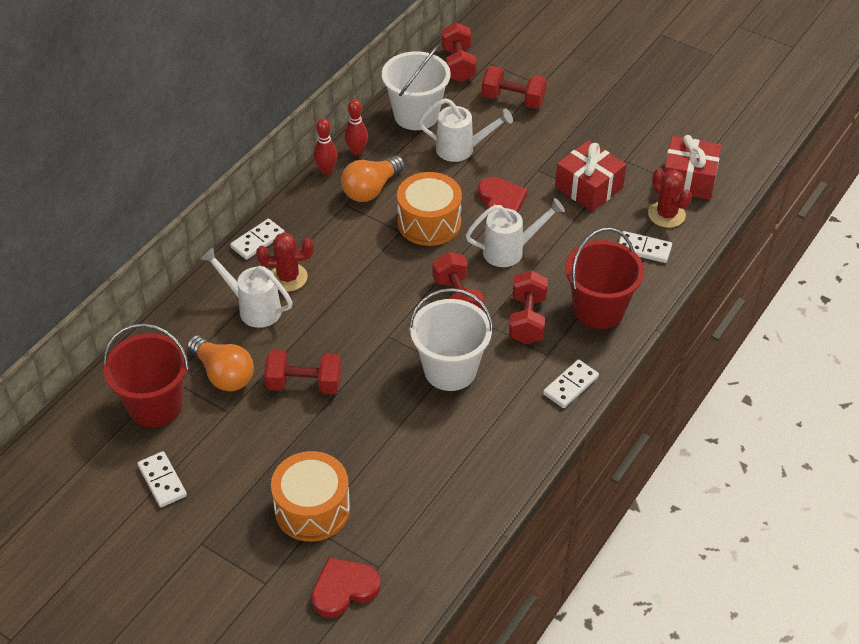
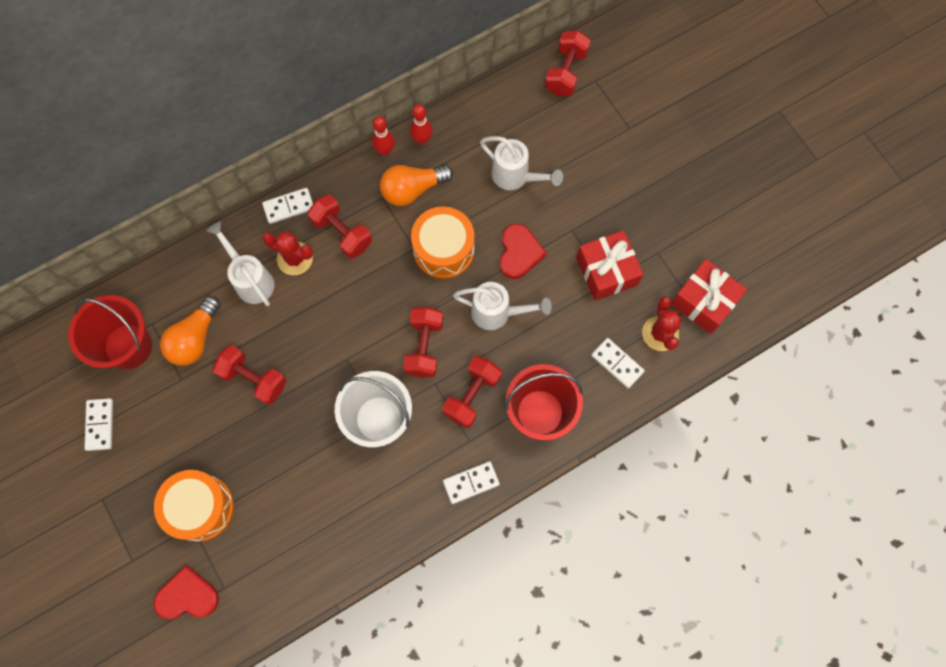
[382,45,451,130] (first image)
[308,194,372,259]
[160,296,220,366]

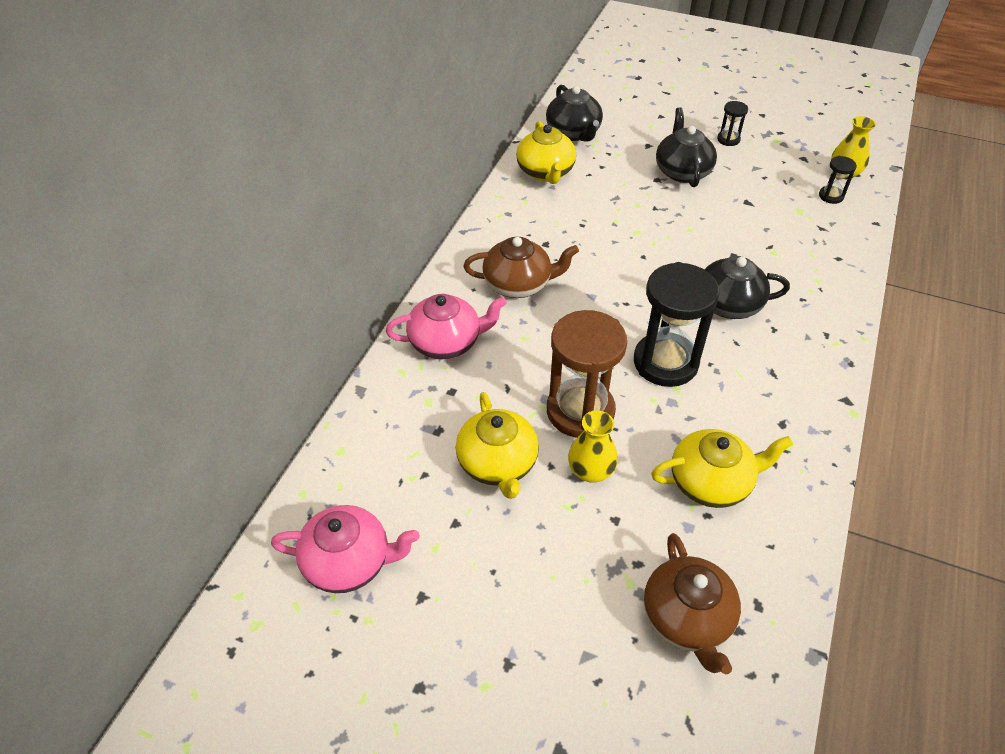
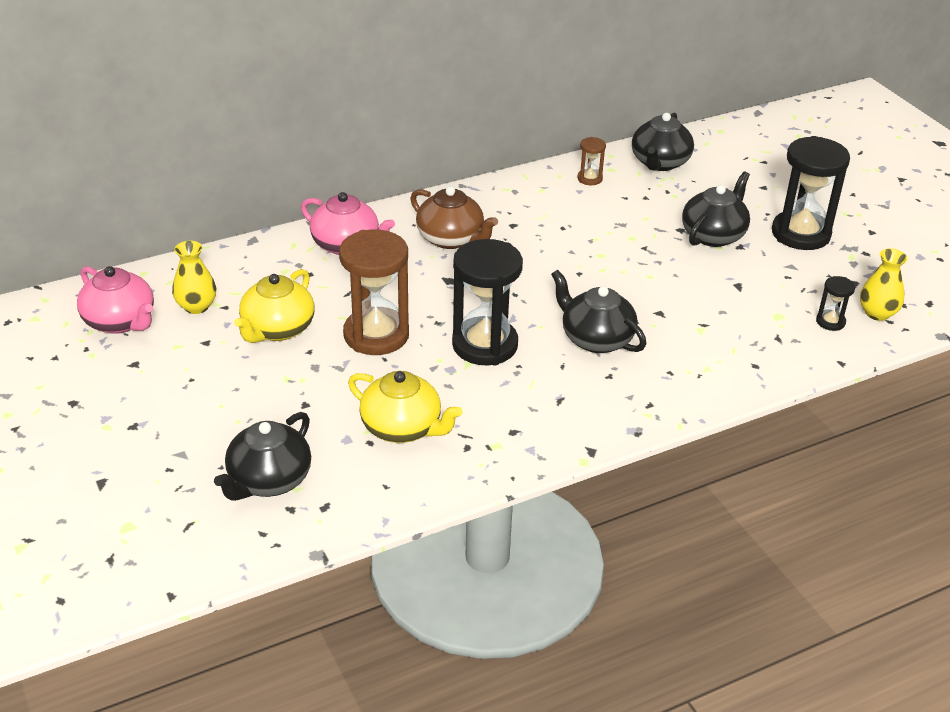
[172,241,216,314]
[578,137,606,185]
[214,412,311,501]
[772,136,850,250]

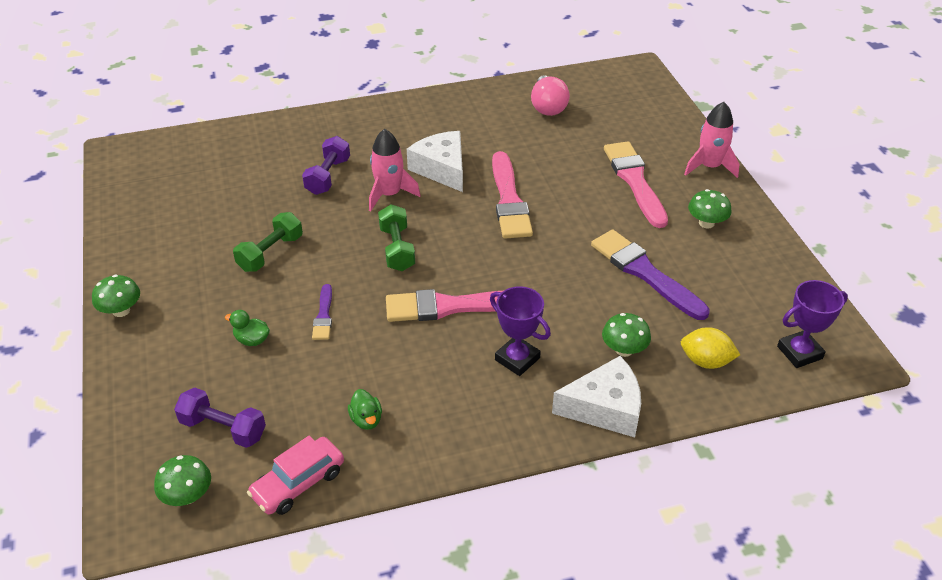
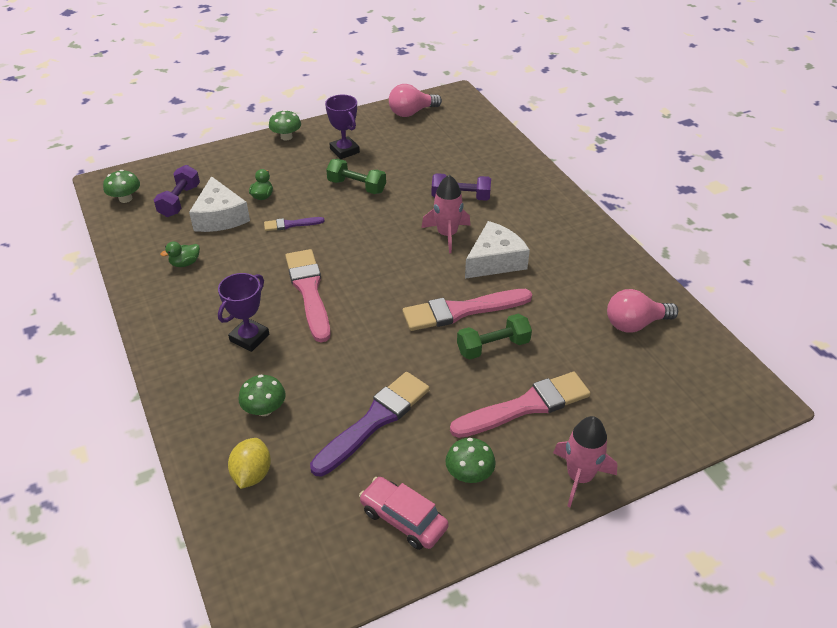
[389,84,442,117]
[359,477,449,550]
[457,314,532,360]
[189,176,250,232]
[325,95,360,159]

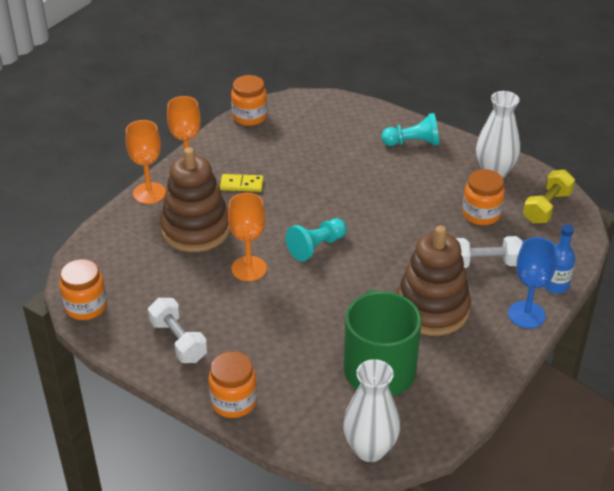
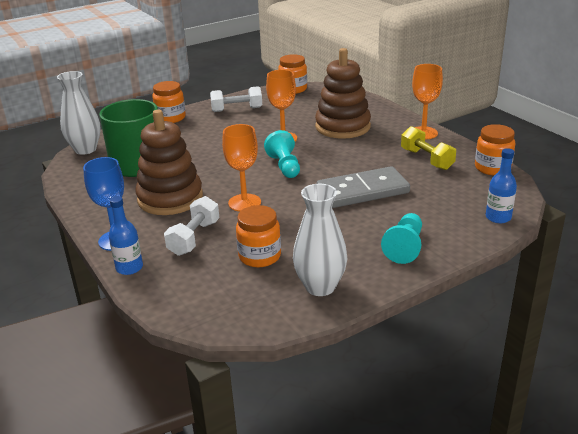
[220,174,264,192] (first image)
[317,166,410,208]
[486,148,517,223]
[222,124,261,212]
[401,126,456,170]

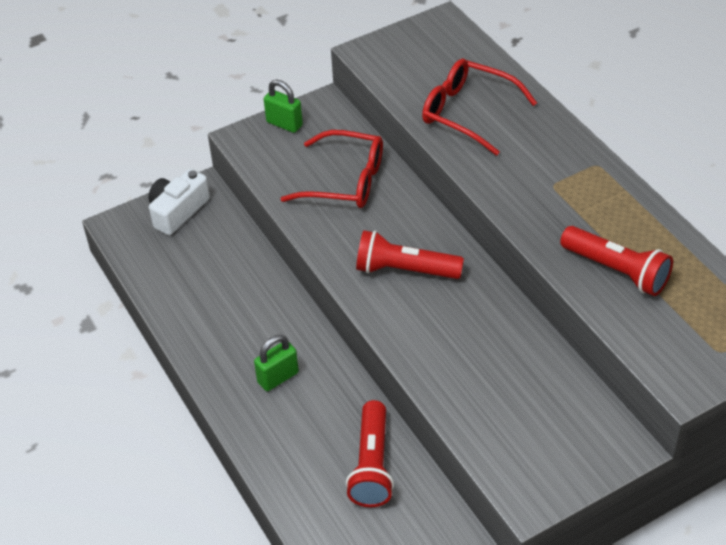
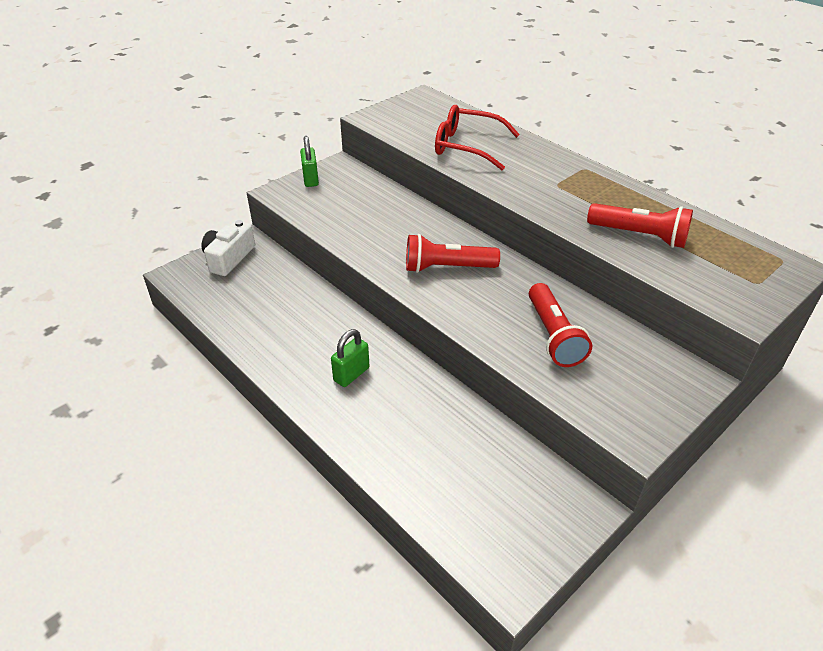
[281,130,383,208] (first image)
[529,283,592,367]
[300,136,319,187]

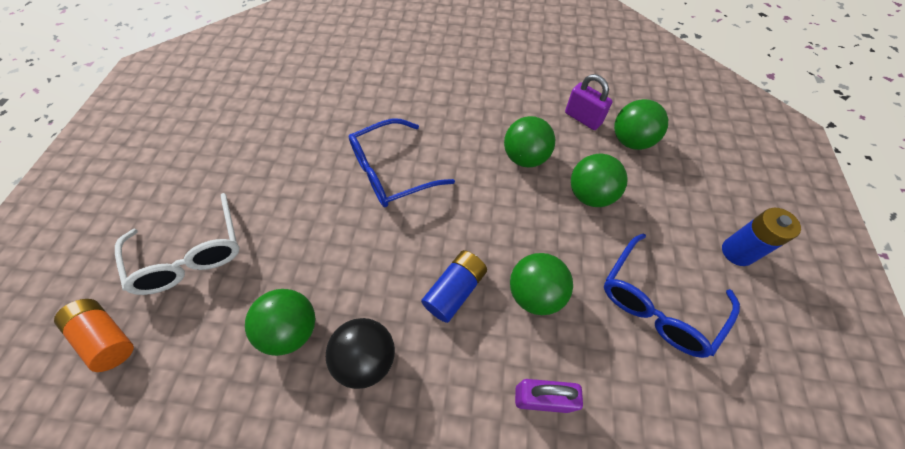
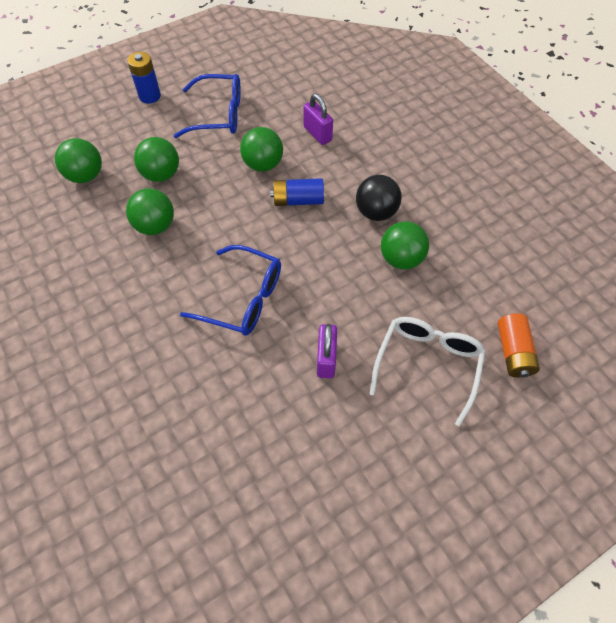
[317,324,337,378]

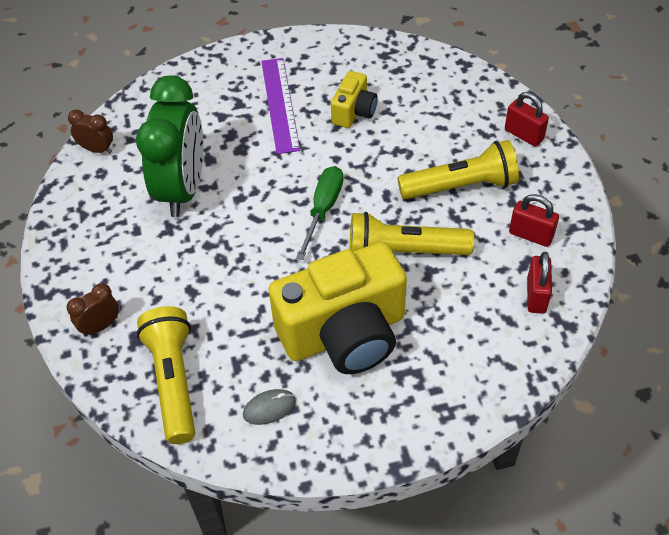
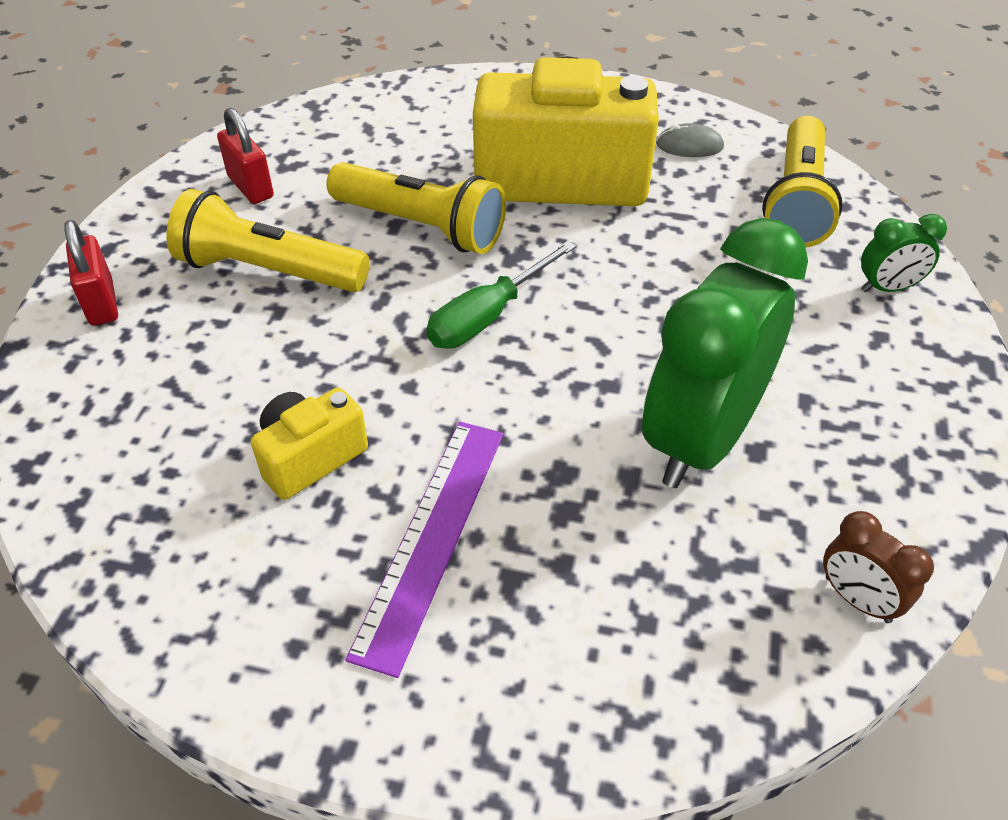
[527,252,552,314] (first image)
[861,214,947,292]

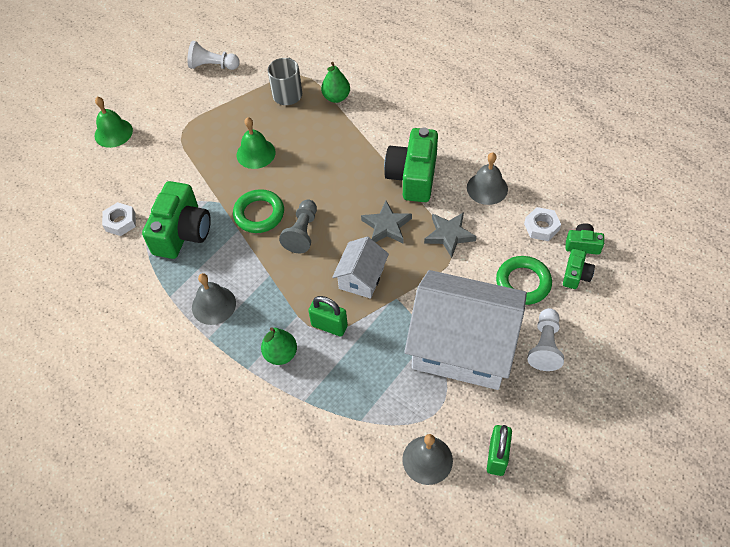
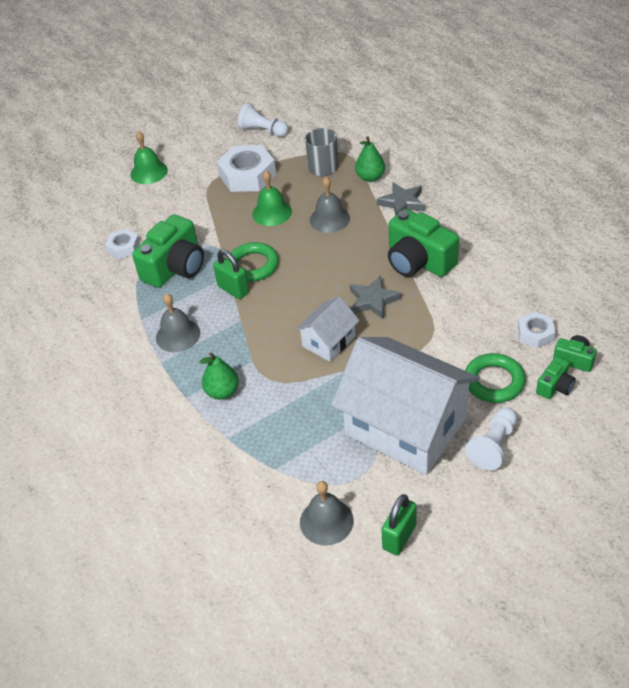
[279,200,317,253] (first image)
[217,145,276,192]
[213,249,249,299]
[377,182,425,215]
[310,177,350,233]
[388,209,459,277]

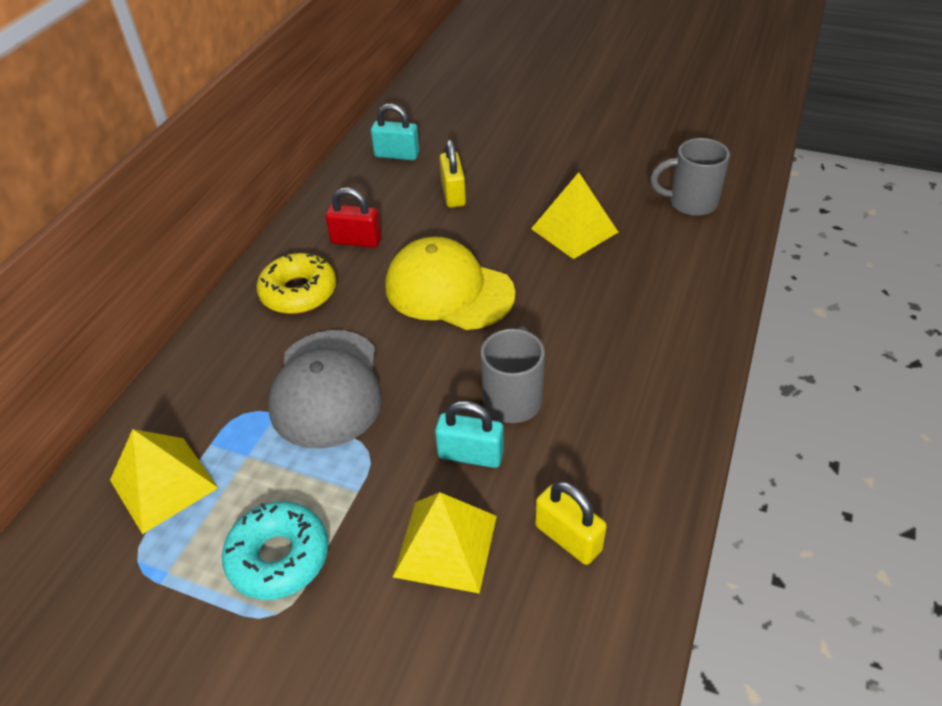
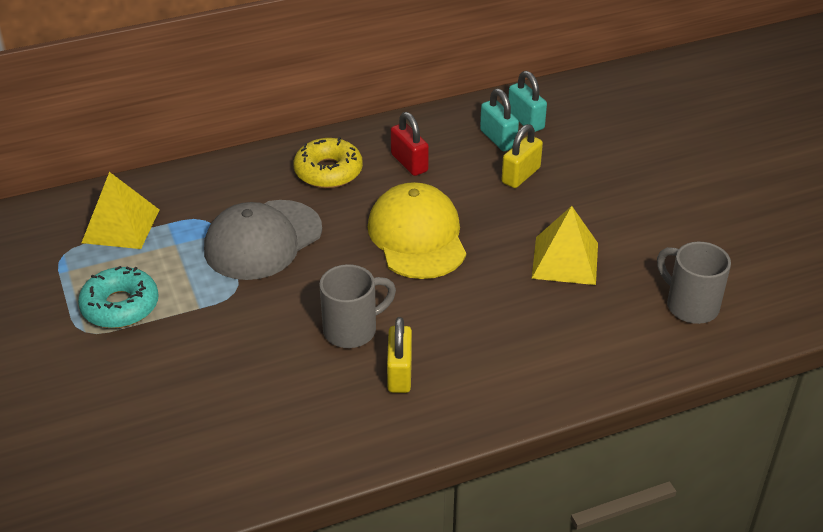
[393,492,497,594] (first image)
[480,88,519,151]
[387,317,412,393]

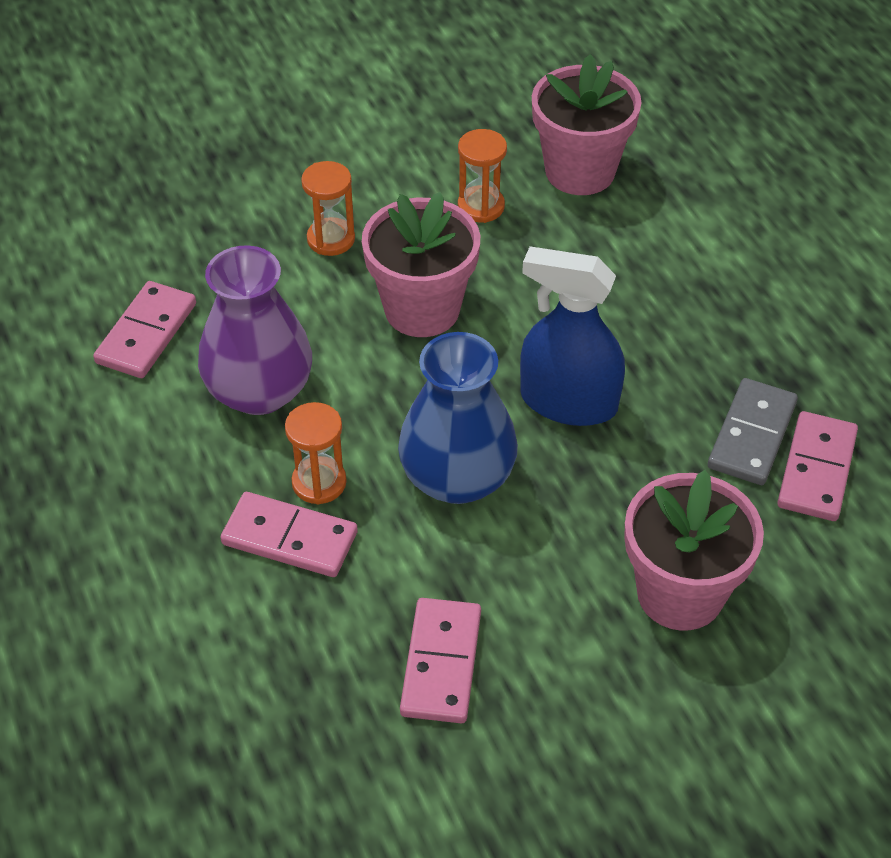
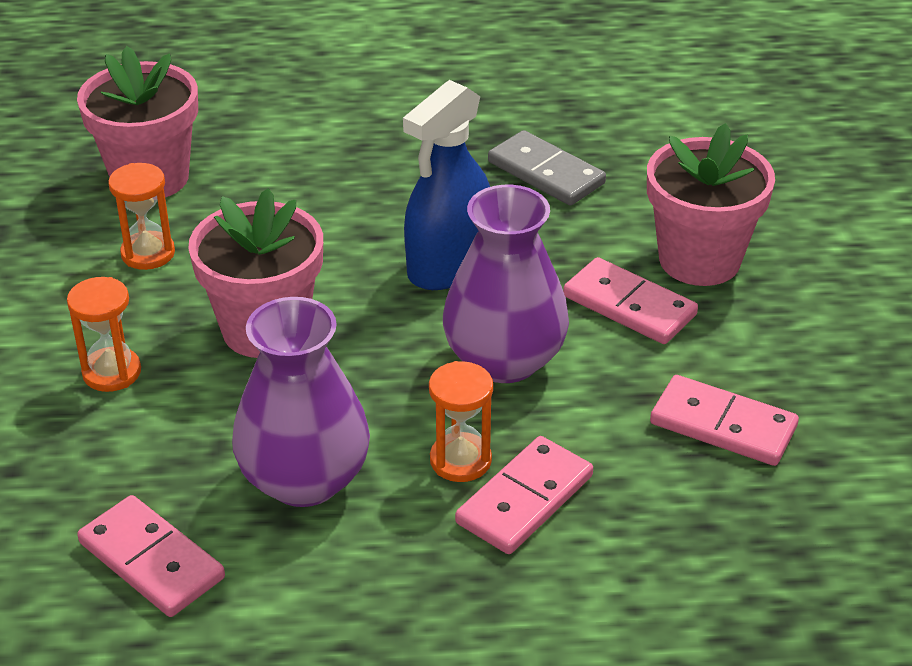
[563,257,698,344]
[443,185,569,383]

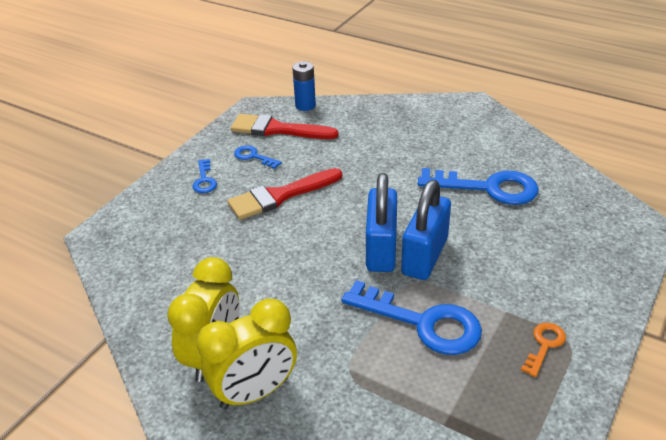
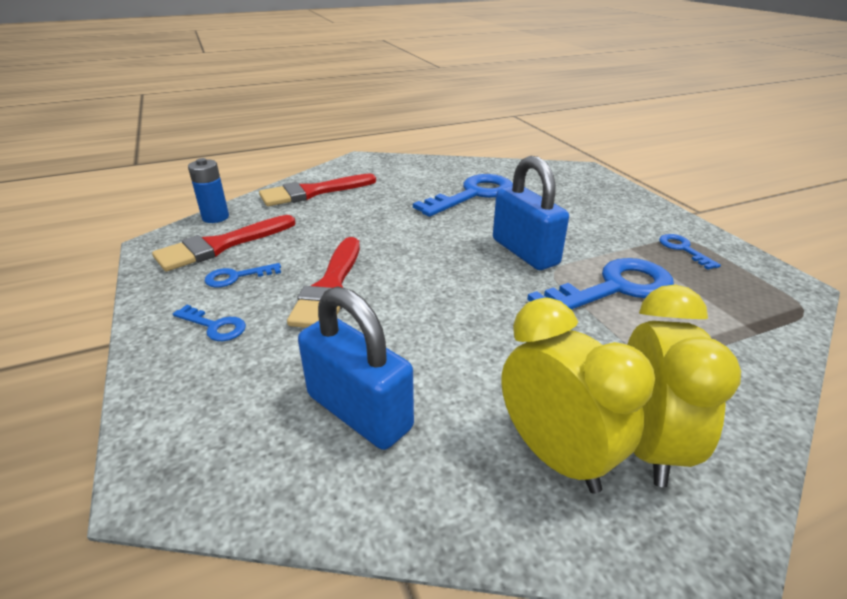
[259,173,376,206]
[298,286,414,450]
[659,234,721,270]

